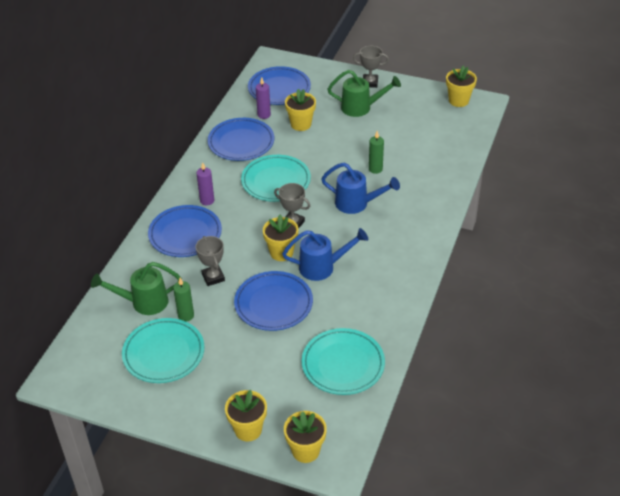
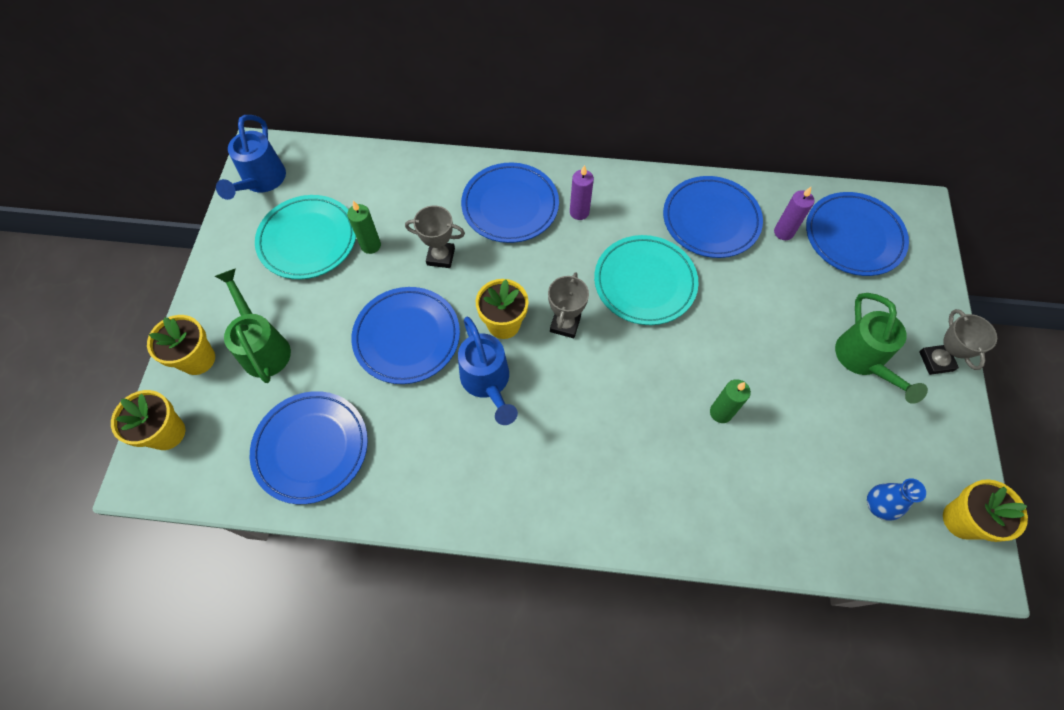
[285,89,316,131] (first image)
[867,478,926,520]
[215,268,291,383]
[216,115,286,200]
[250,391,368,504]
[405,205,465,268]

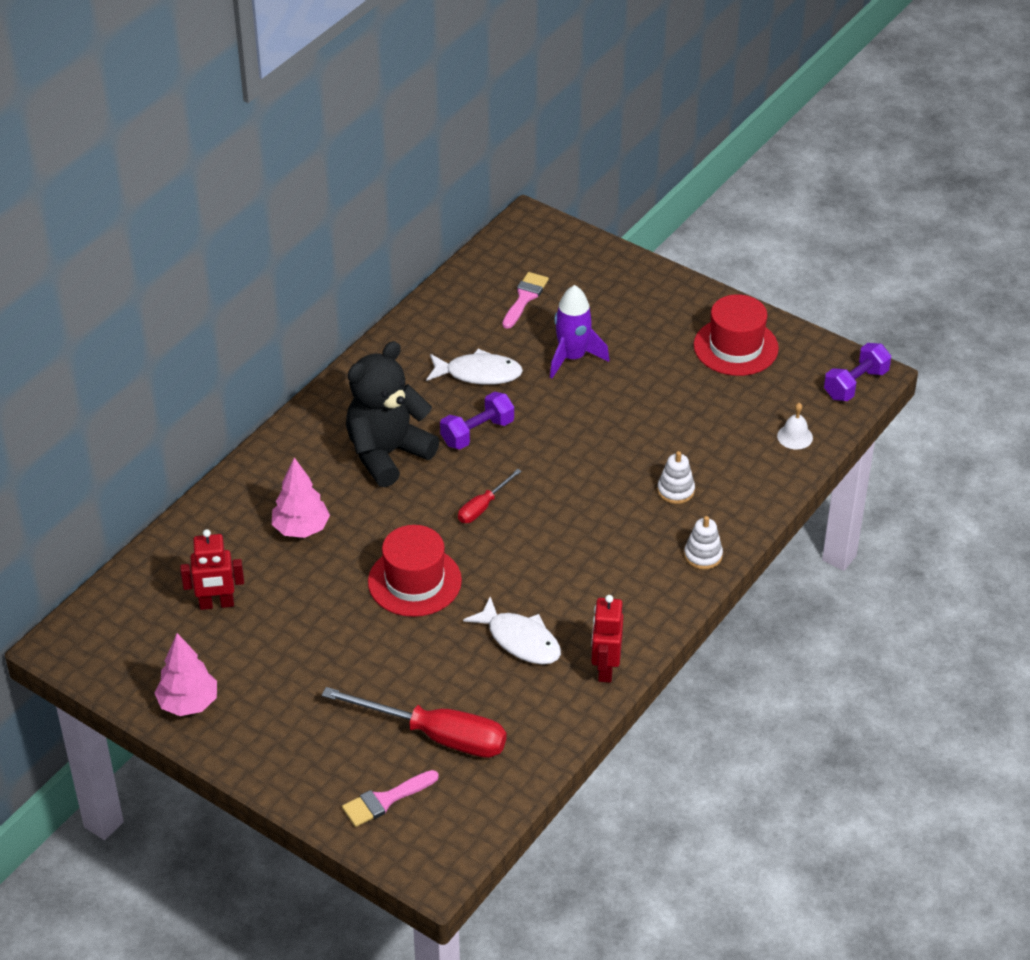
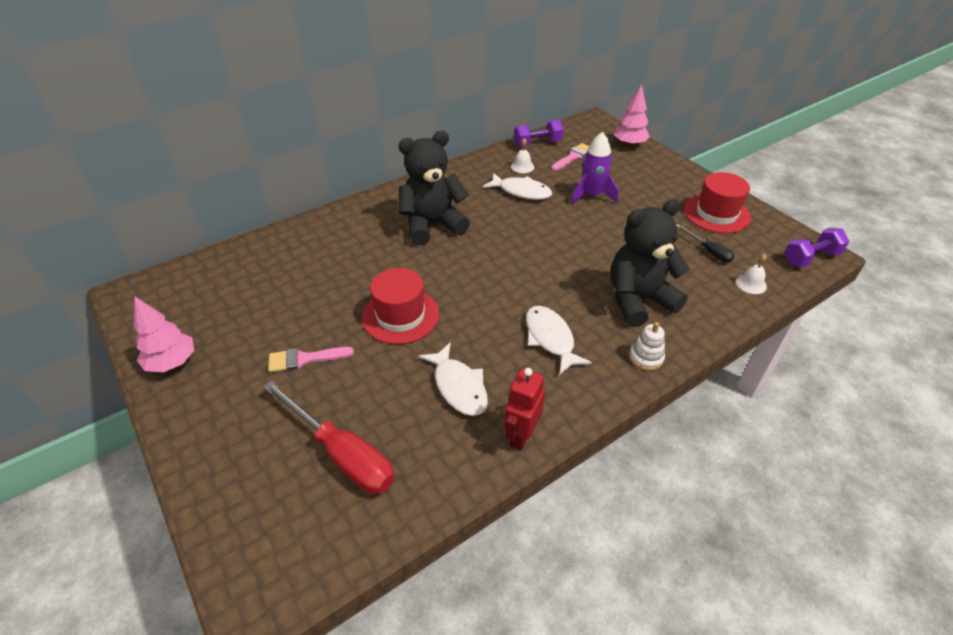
[180,529,244,610] (first image)
[458,469,522,523] (first image)
[511,138,534,173]
[526,306,592,375]
[676,224,734,263]
[613,85,650,147]
[268,347,354,372]
[514,120,564,147]
[611,199,690,327]

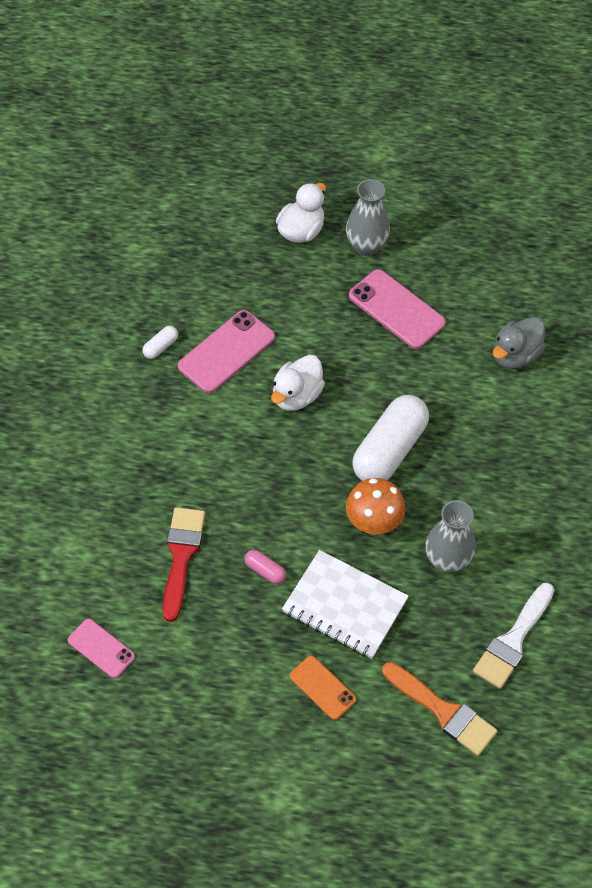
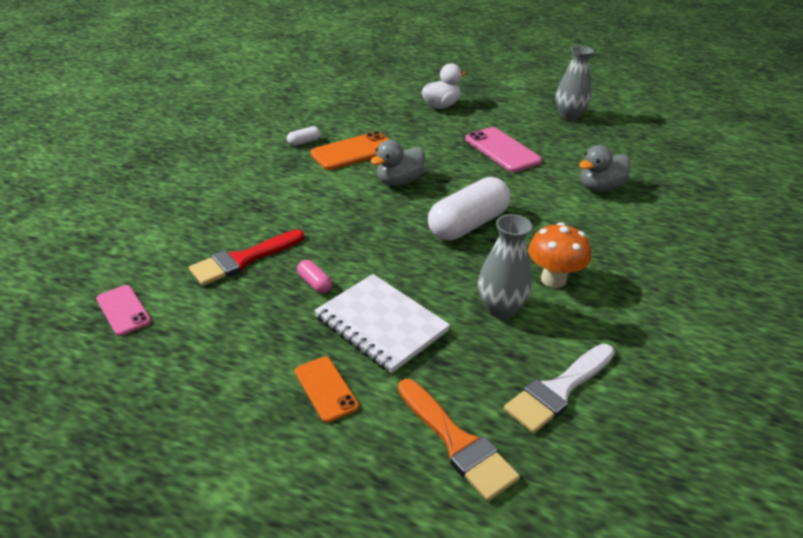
[556,46,594,121]
[528,222,591,288]
[310,131,389,170]
[370,140,425,186]
[189,230,304,286]

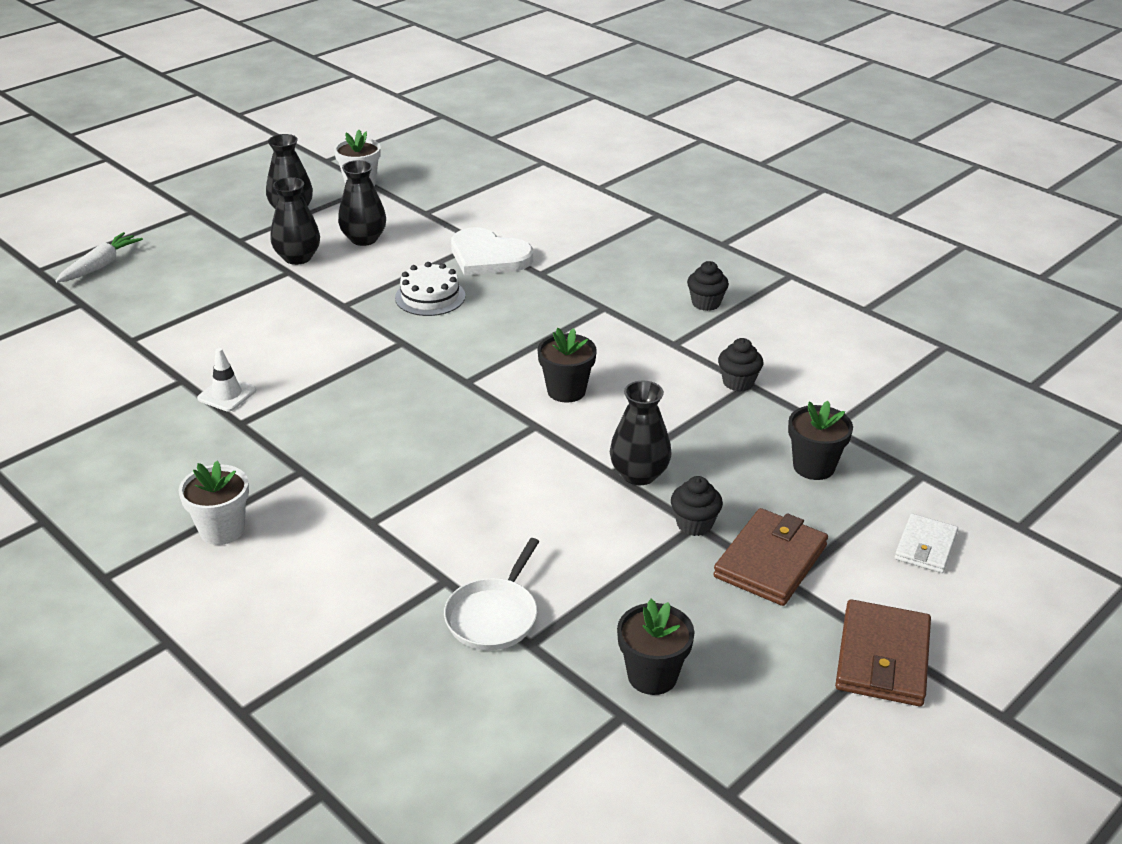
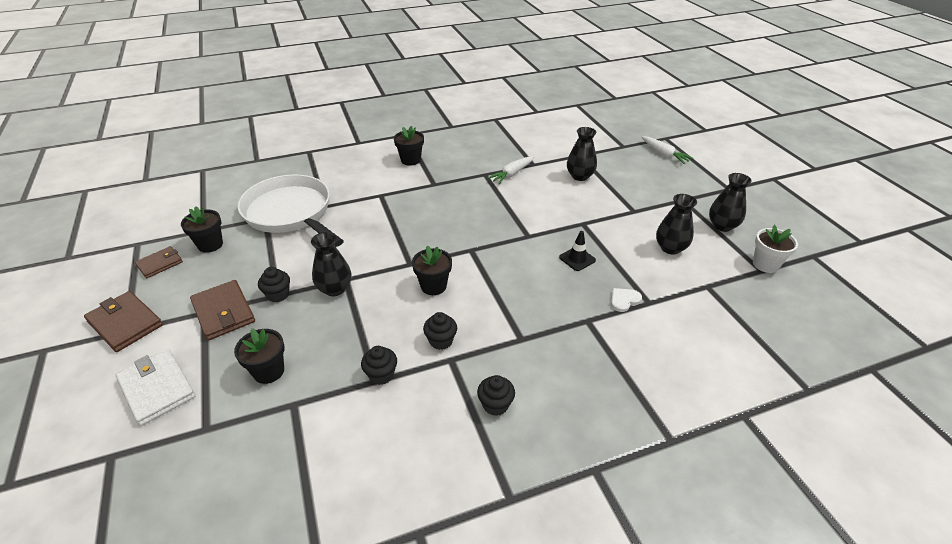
[135,246,183,278]
[423,312,457,350]
[567,127,597,181]
[487,156,534,185]
[559,231,596,271]
[394,126,424,166]
[238,174,344,247]
[611,288,642,312]
[116,349,195,426]

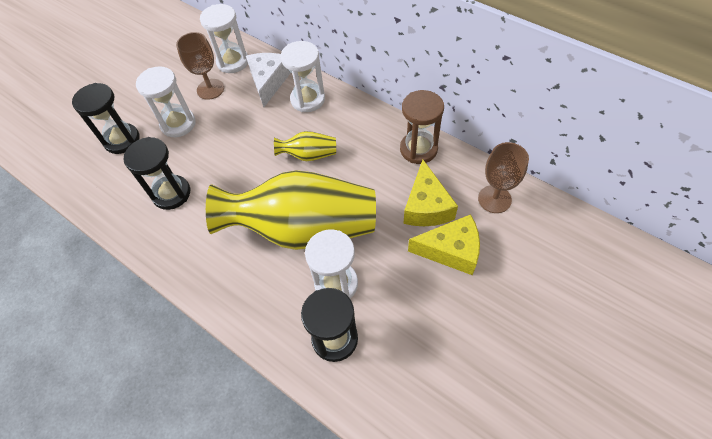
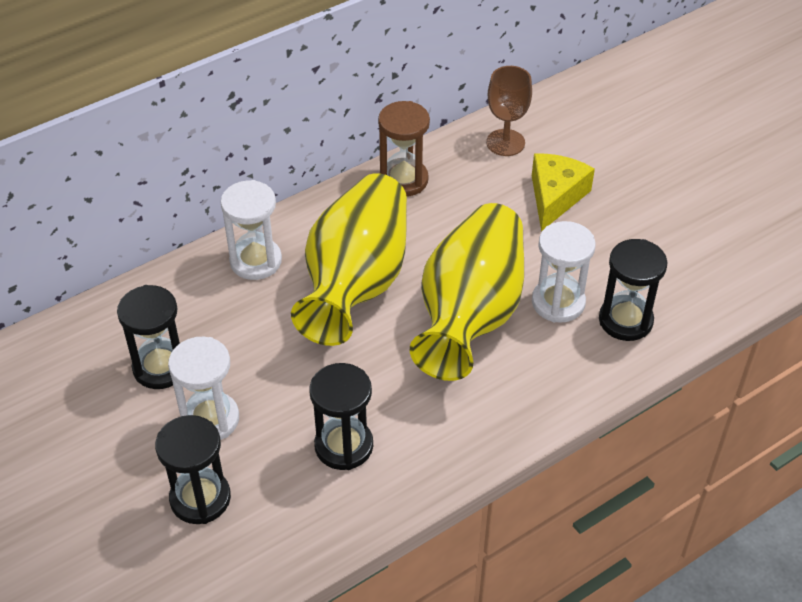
[200,4,248,73] (first image)
[246,53,291,107] (first image)
[403,160,458,226] (first image)
[117,285,180,389]
[291,173,407,346]

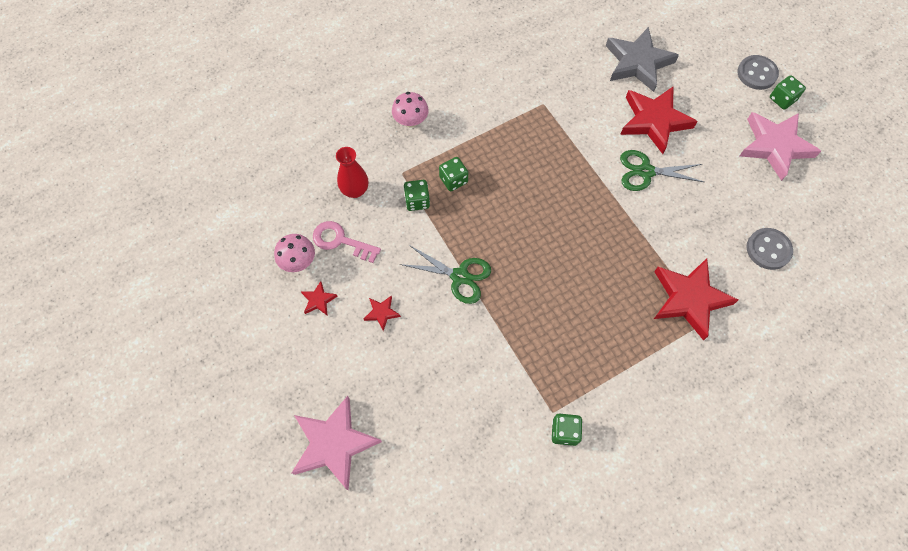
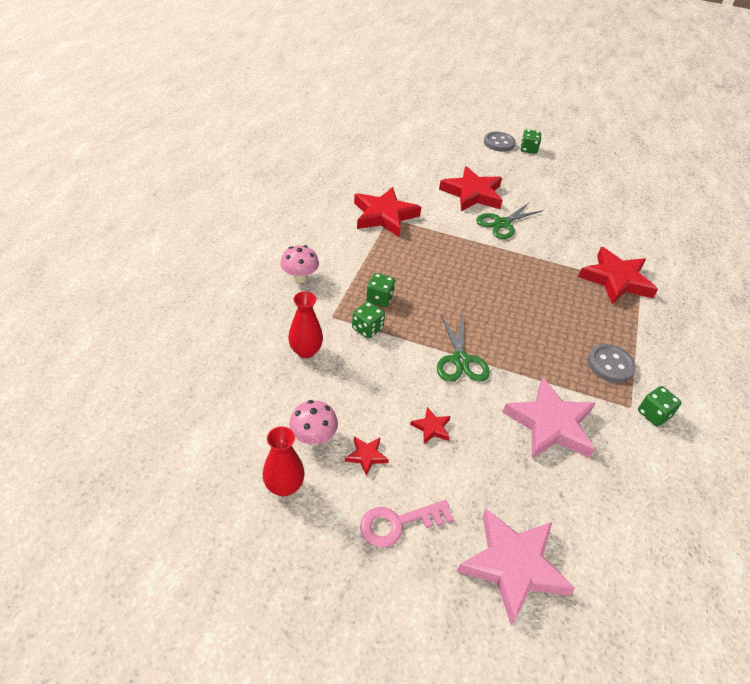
[606,27,679,92] (first image)
[263,426,305,496]
[354,187,421,237]
[360,500,453,547]
[502,378,595,459]
[588,344,636,383]
[437,315,490,382]

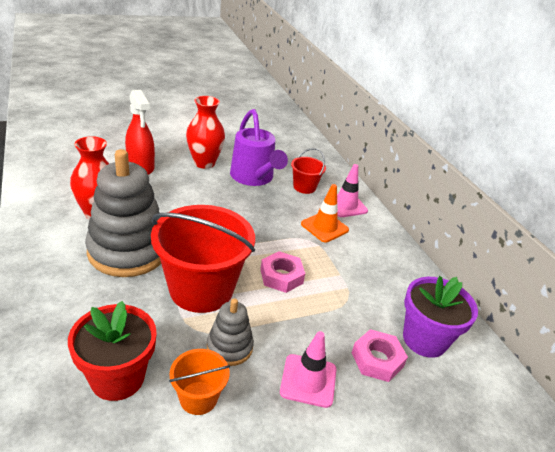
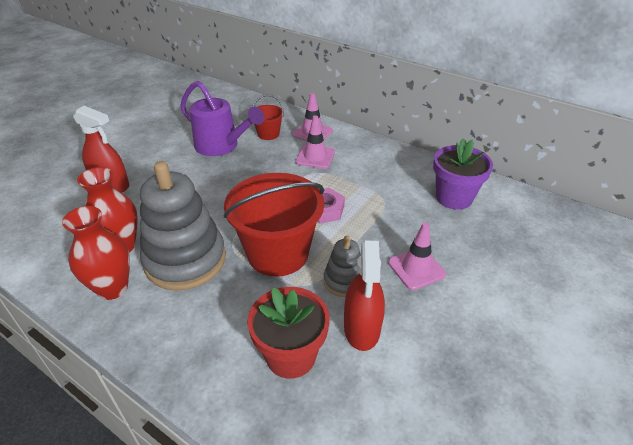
[352,329,408,382] (first image)
[62,206,130,300]
[344,240,385,351]
[295,115,335,169]

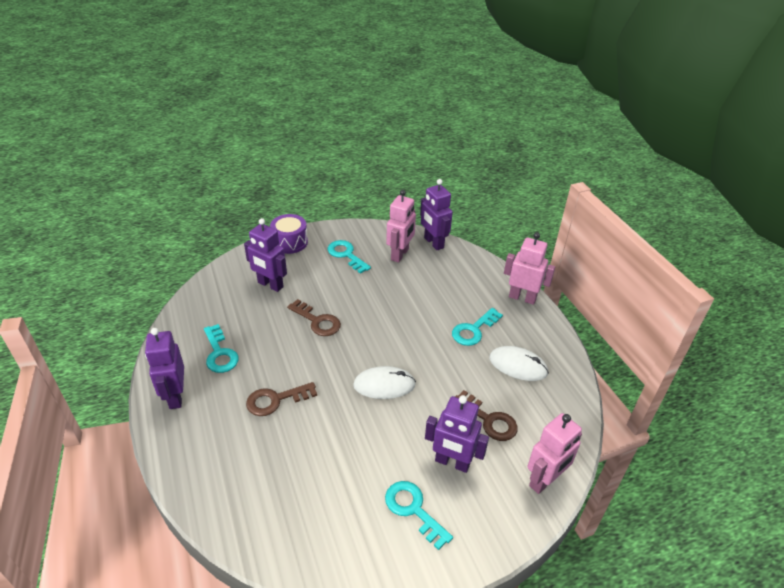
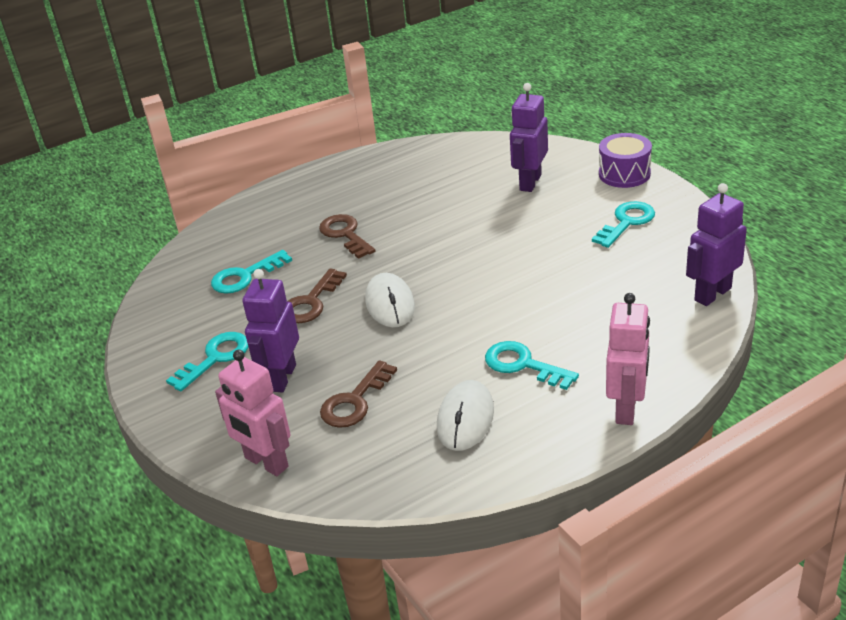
[145,328,184,409] (first image)
[386,190,416,263] (first image)
[211,250,292,294]
[288,268,347,323]

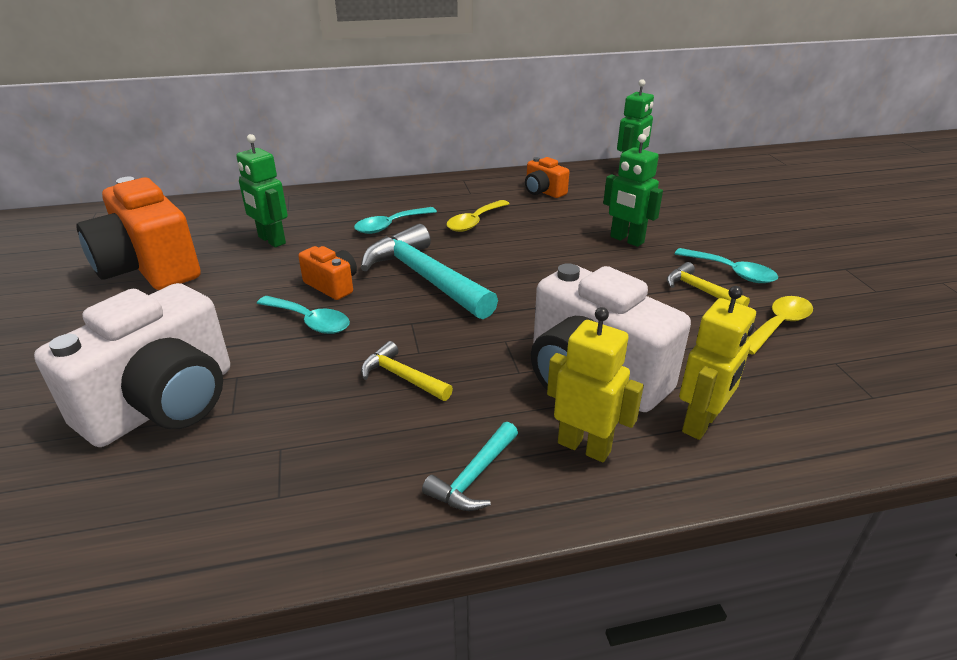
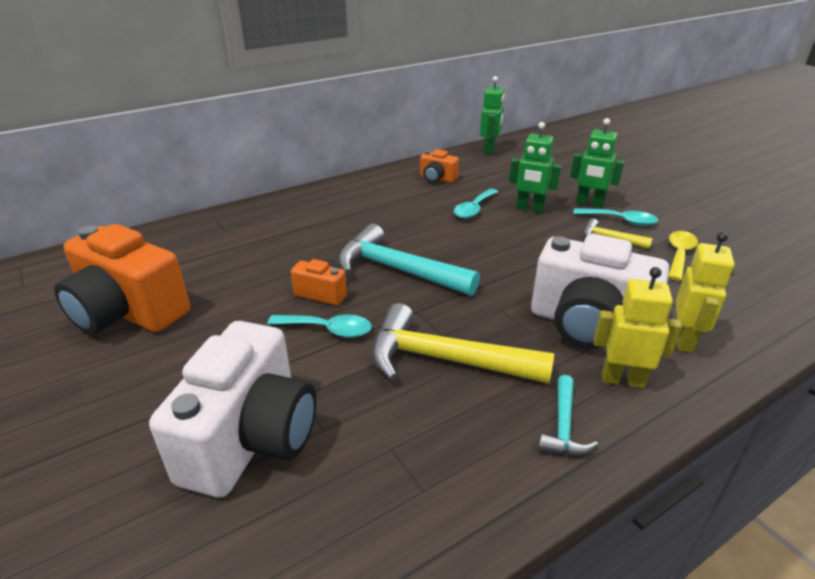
[446,200,510,232] (first image)
[570,118,624,208]
[454,189,498,219]
[372,303,554,384]

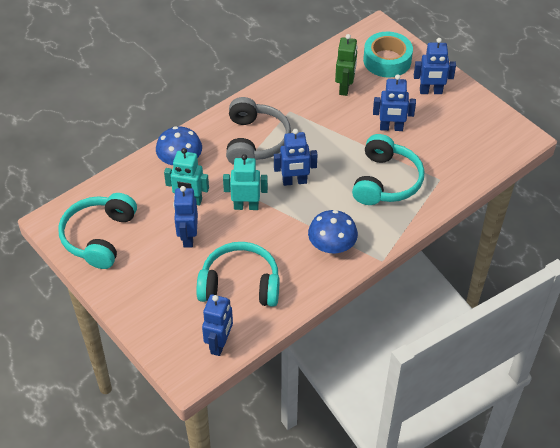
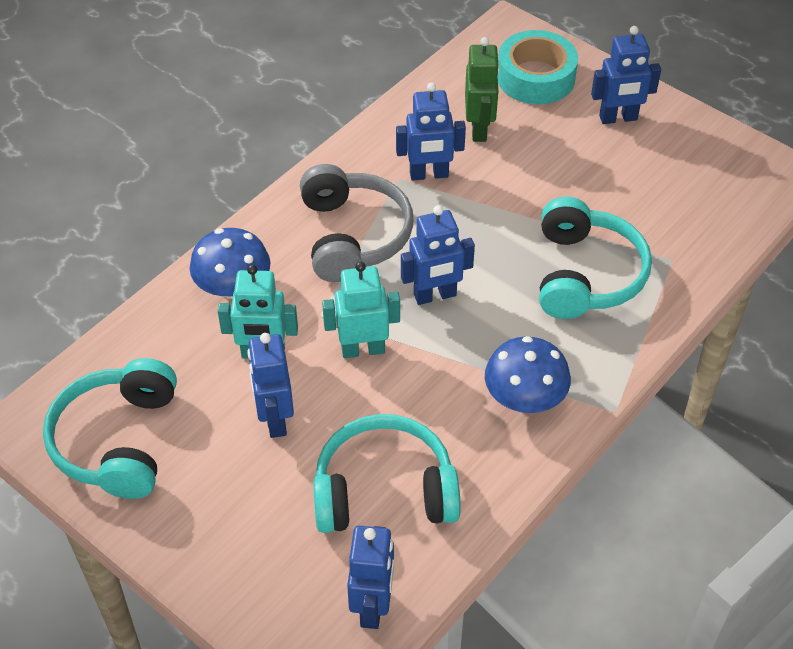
[396,82,466,181]

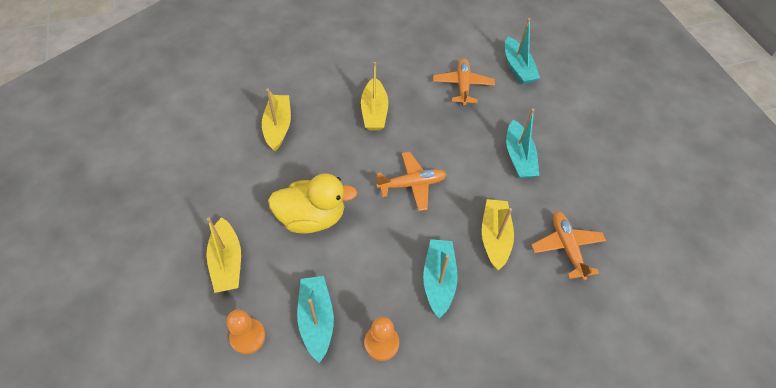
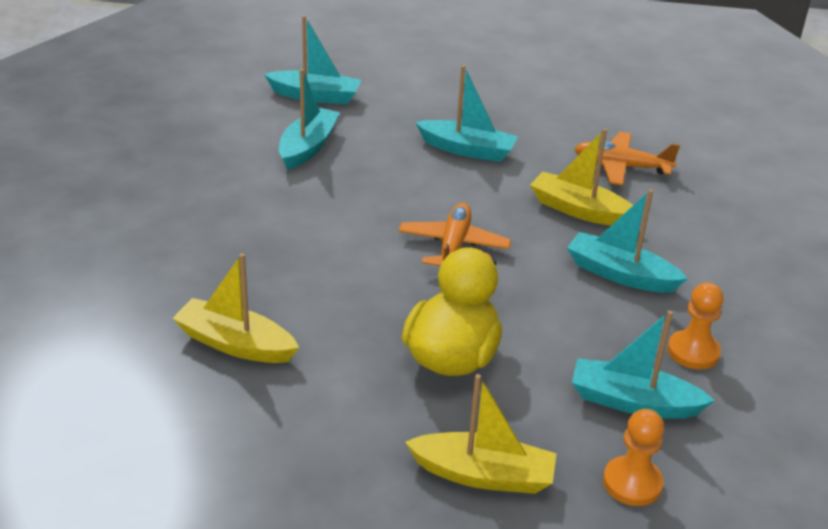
[361,62,388,131] (first image)
[279,69,340,170]

